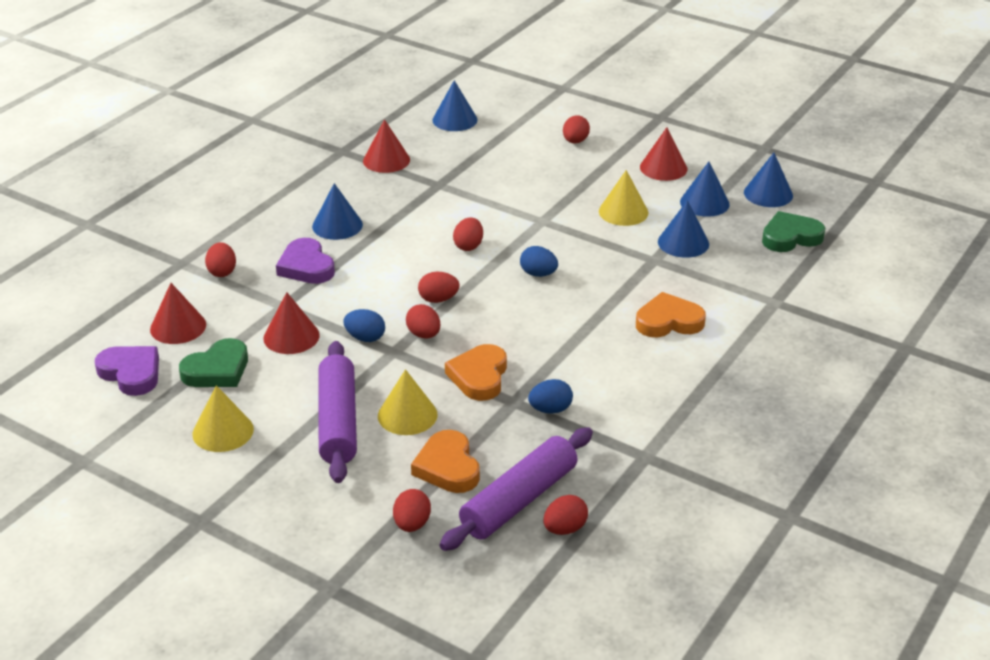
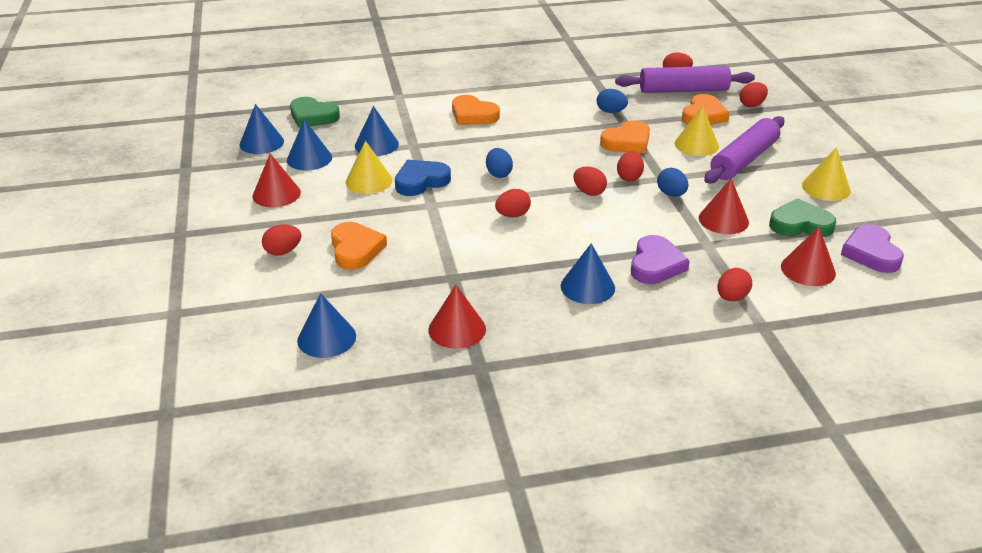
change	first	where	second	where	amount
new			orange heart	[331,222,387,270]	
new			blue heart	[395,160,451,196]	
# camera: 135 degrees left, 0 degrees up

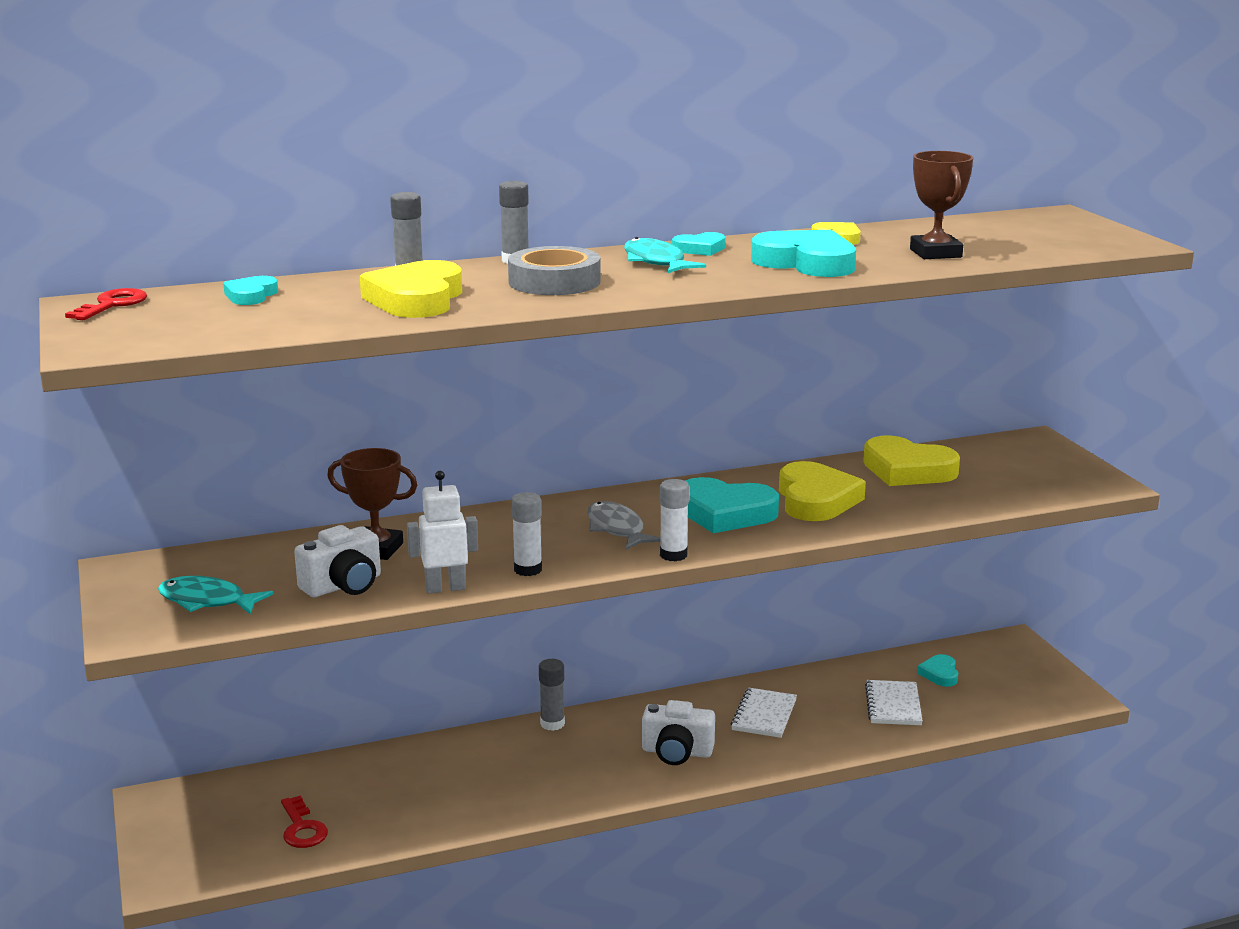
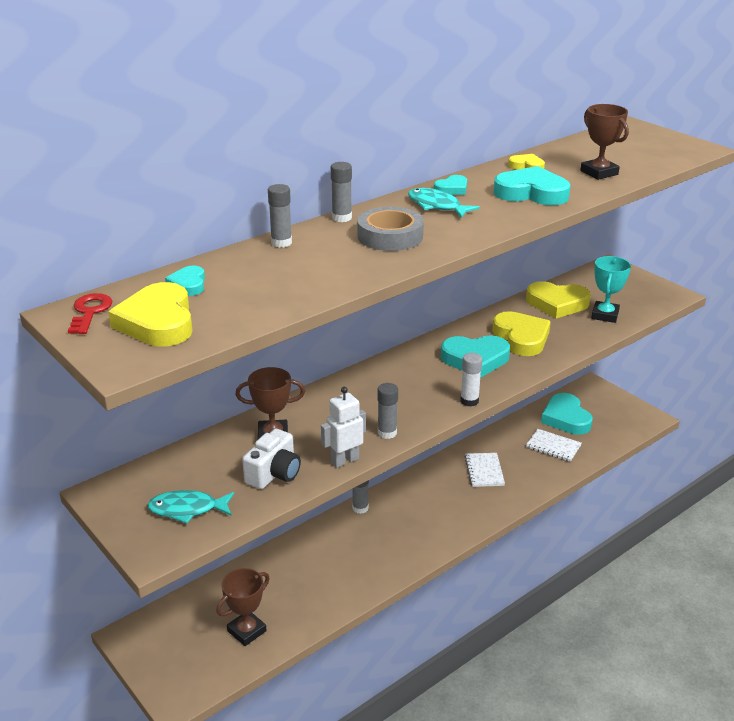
change	first	where	second	where	amount
shifted	yellow heart	[360,260,462,318]		[108,282,193,346]	
swapped	red key	[281,795,328,848]	brown trophy	[216,568,270,646]	
repainted	white glue stick	[511,492,542,576]	grey glue stick	[377,383,398,439]	
rotated	white notebook	[865,680,923,725]		[526,429,582,462]	45 degrees counterclockwise
scaled	turquoise heart	[917,654,958,687]		[541,393,593,435]	x1.93
new			turquoise trophy	[591,256,631,323]	
gone	grey fish	[587,501,661,550]			
gone	white camera	[642,700,715,765]			
# camera: 20 degrees left, 10 degrees up

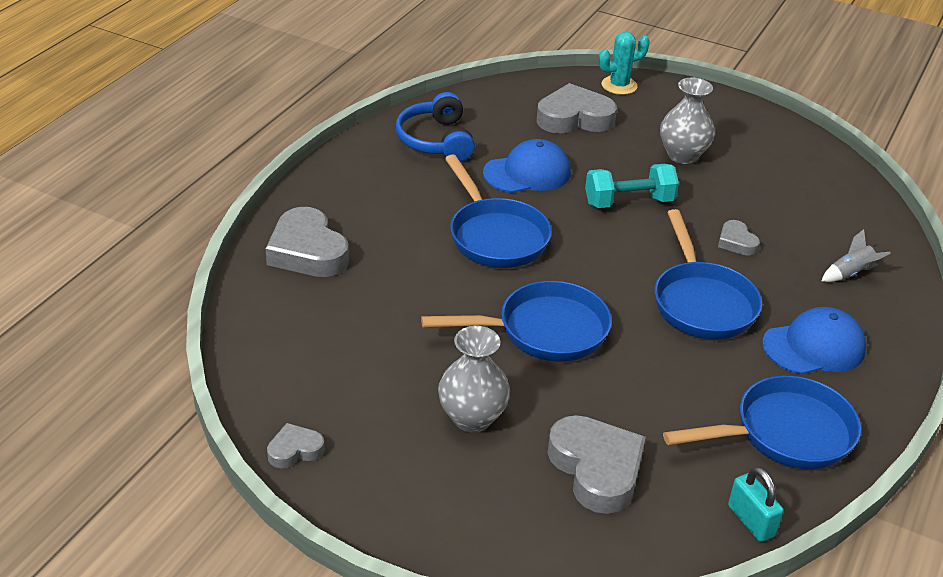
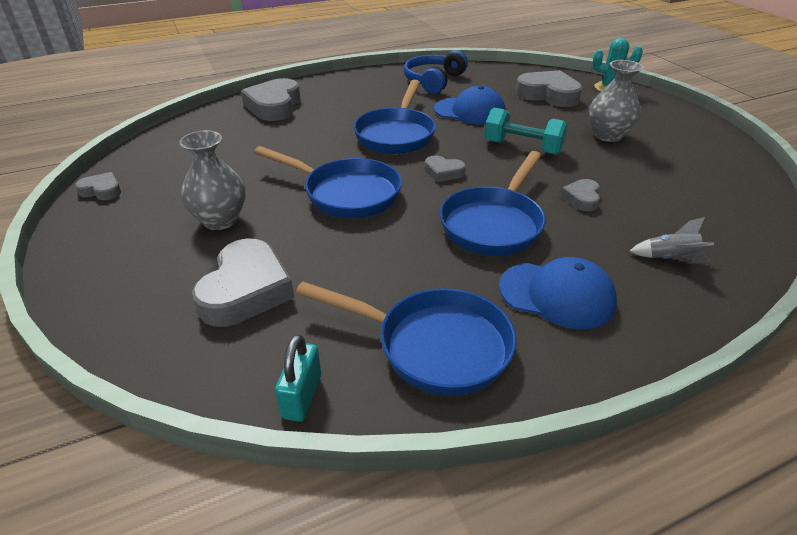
change	first	where	second	where	amount
new			grey heart	[425,155,466,182]	
# camera: 40 degrees right, 0 degrees up

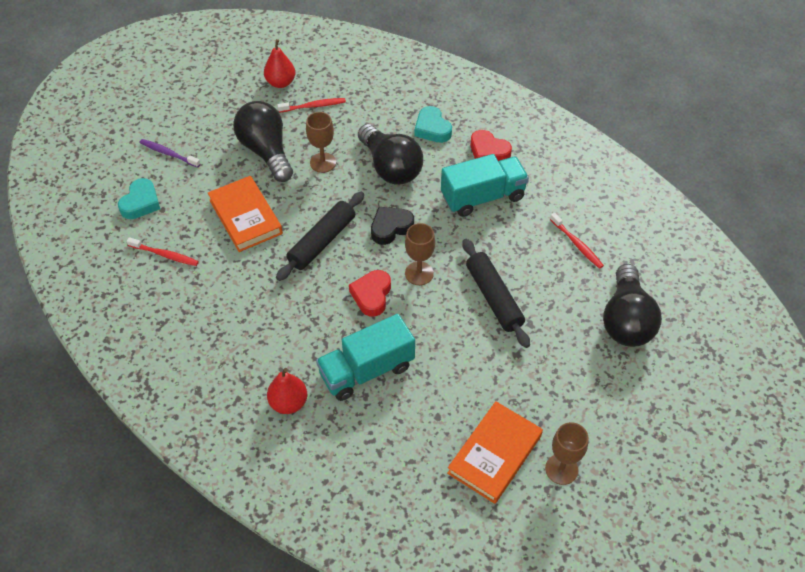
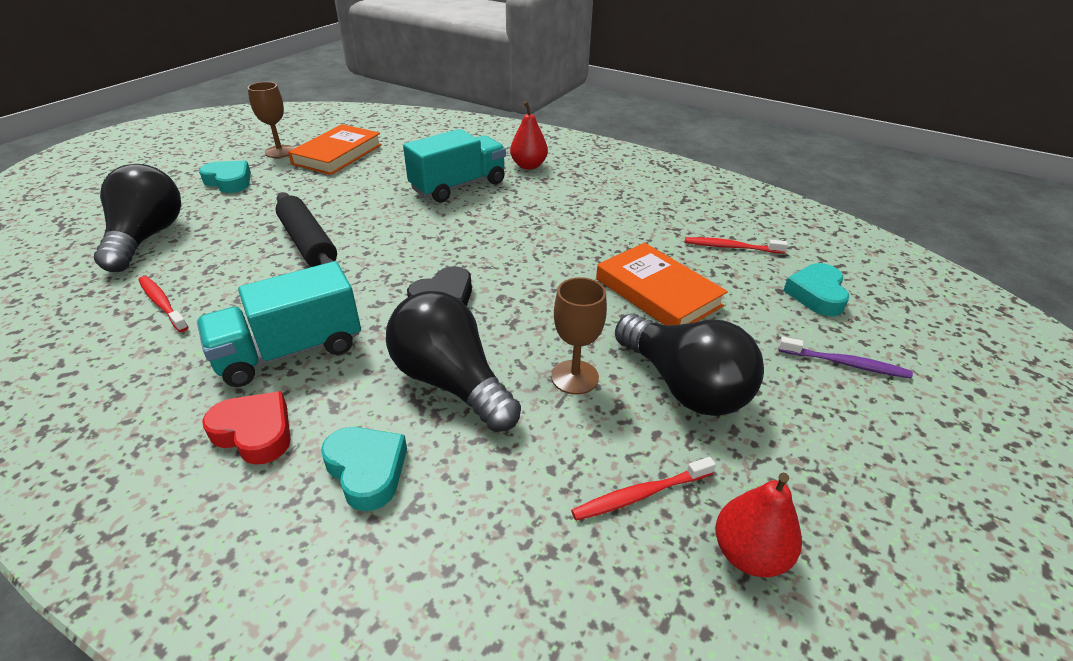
change	first	where	second	where	amount
new			turquoise heart	[199,160,251,193]	
gone	black rolling pin	[276,192,364,281]			
gone	red heart	[349,270,391,317]			
gone	brown goblet	[405,223,435,285]			
# camera: 170 degrees right, 15 degrees down

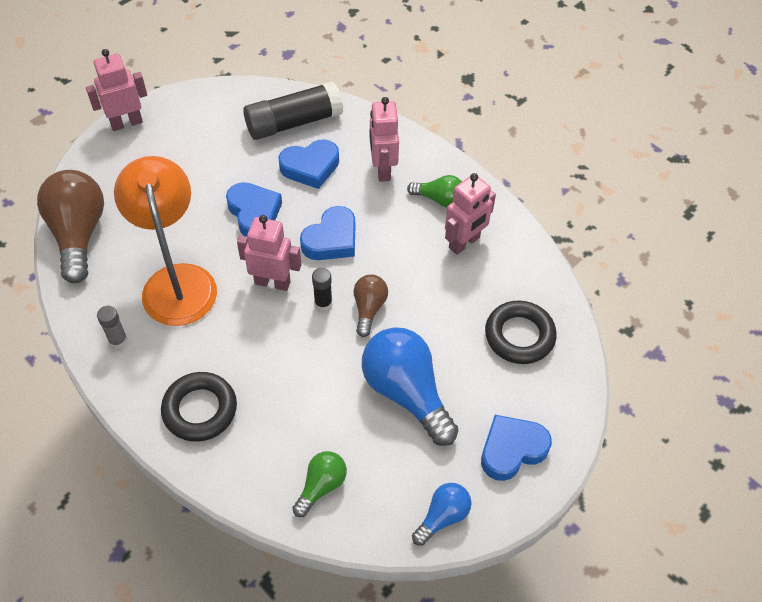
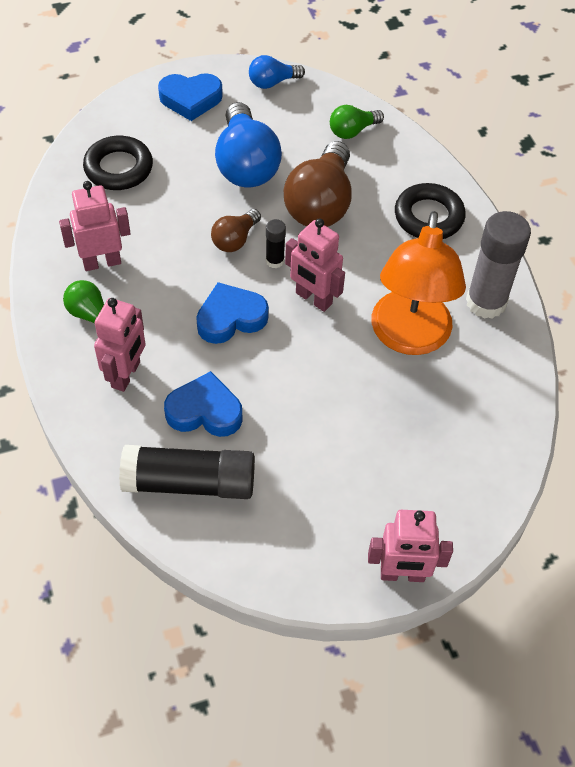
change	first	where	second	where	amount
shifted	brown light bulb	[37,170,104,283]		[284,141,352,227]	
scaled	grey glue stick	[97,306,128,348]		[466,211,531,319]	x2.12
gone	blue heart	[226,182,282,236]			
# camera: 155 degrees left, 0 degrees up

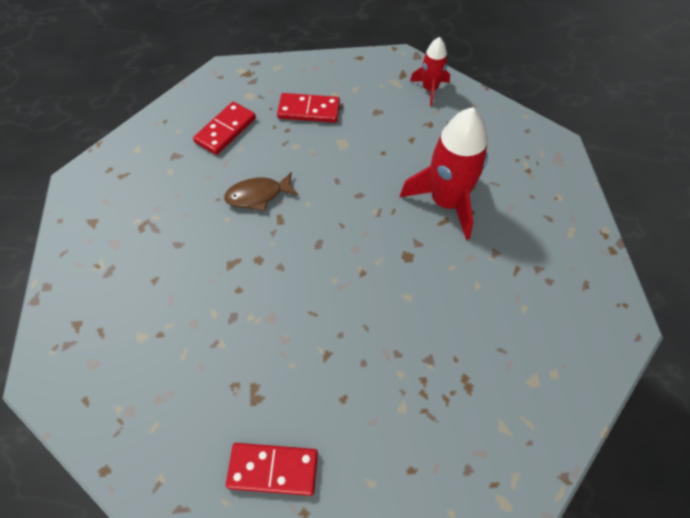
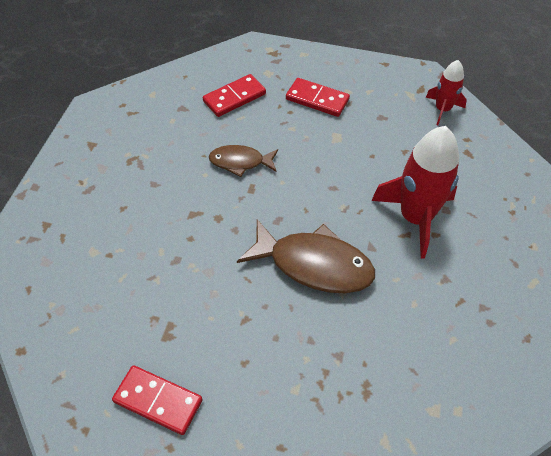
change	first	where	second	where	amount
new			brown fish	[237,219,375,293]	
# camera: 20 degrees right, 5 degrees down

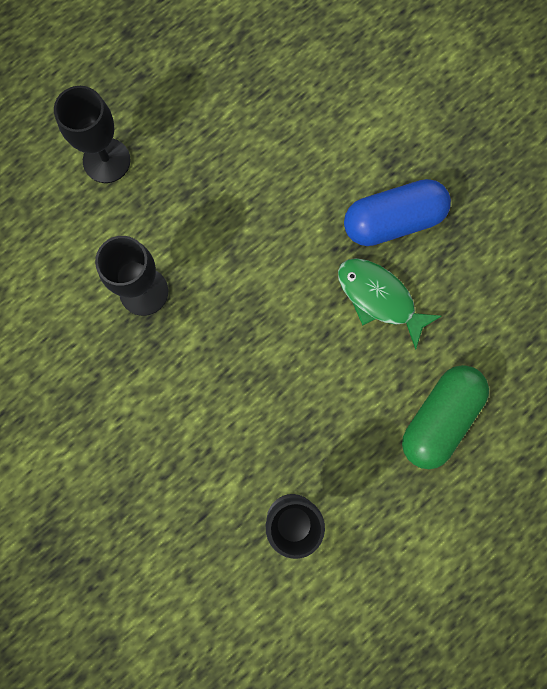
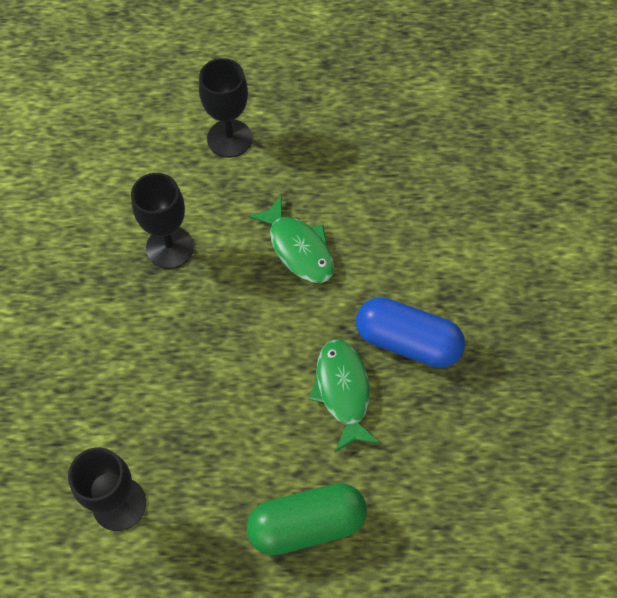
change	first	where	second	where	amount
new			green fish	[248,196,334,283]	
# camera: 40 degrees right, 15 degrees down

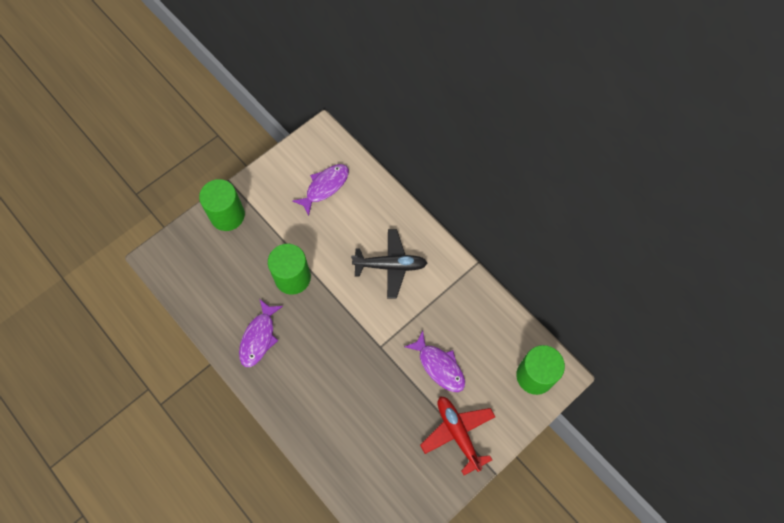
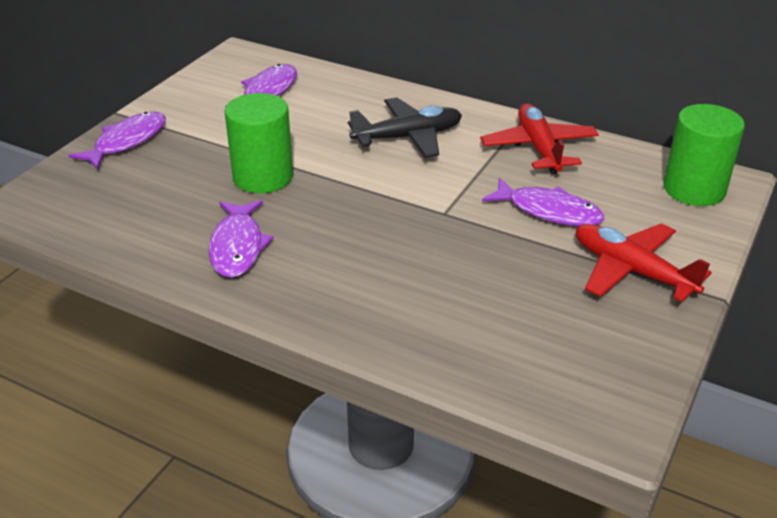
change	first	where	second	where	amount
swapped	green cylinder	[199,179,245,231]	purple fish	[69,111,166,170]	
new			red plane	[480,103,599,174]	
# camera: 20 degrees left, 30 degrees down

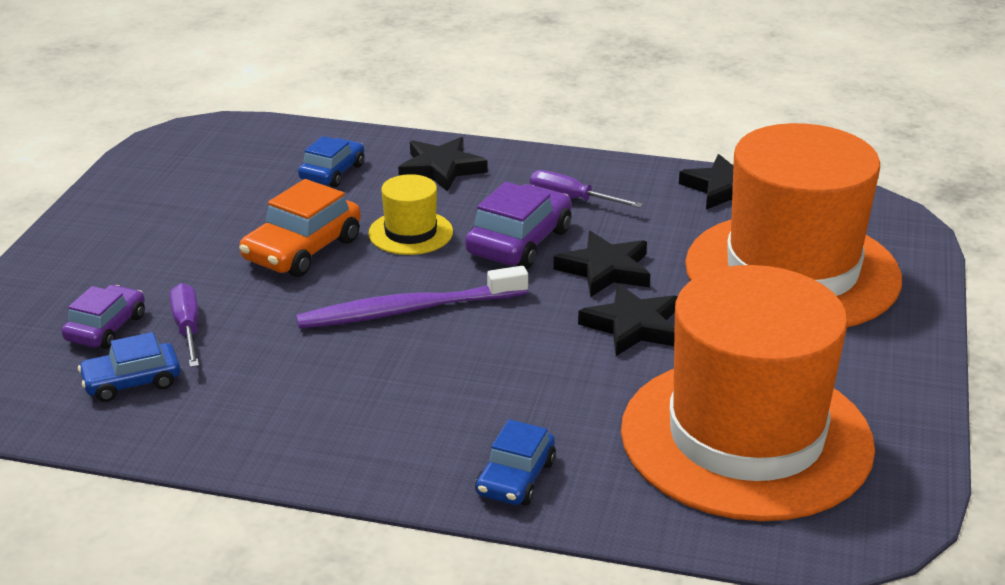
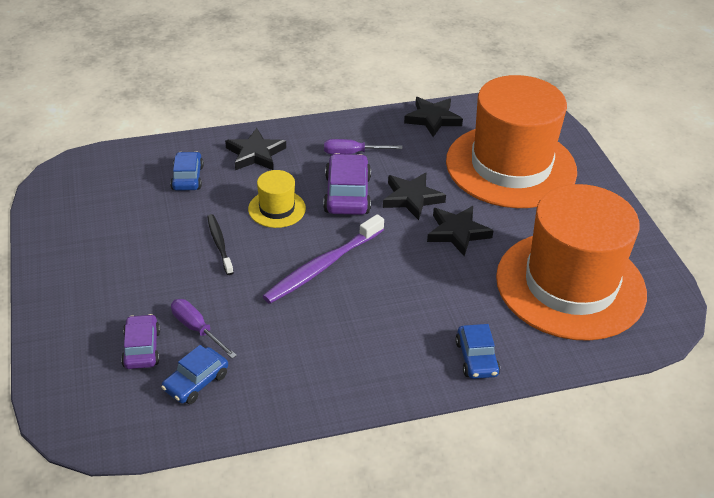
change	first	where	second	where	amount
swapped	orange car	[239,179,361,277]	black toothbrush	[207,214,234,275]	
# camera: 30 degrees left, 10 degrees up

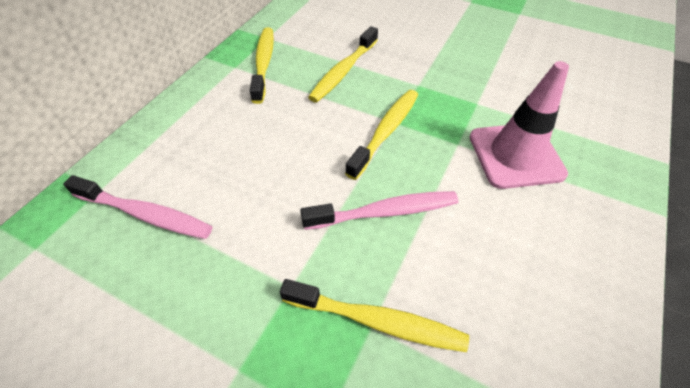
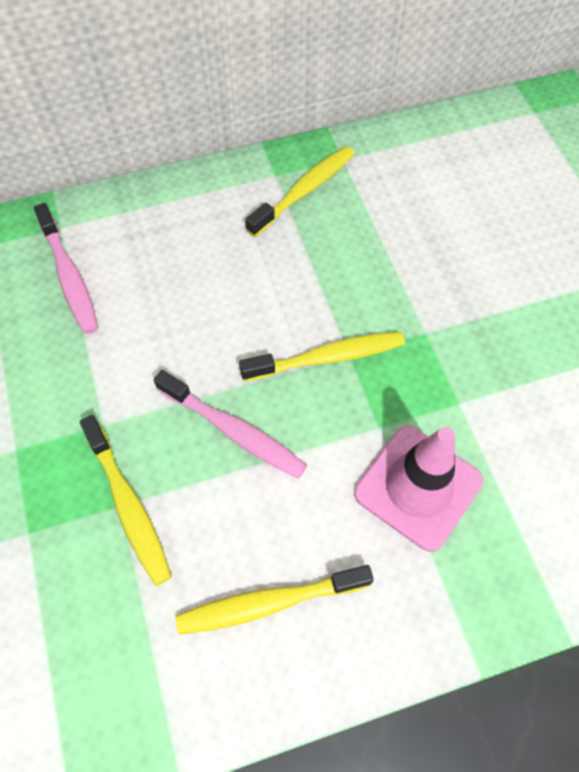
change	first	where	second	where	amount
shifted	yellow toothbrush	[308,26,378,103]		[176,565,374,635]	
# camera: 45 degrees right, 10 degrees up

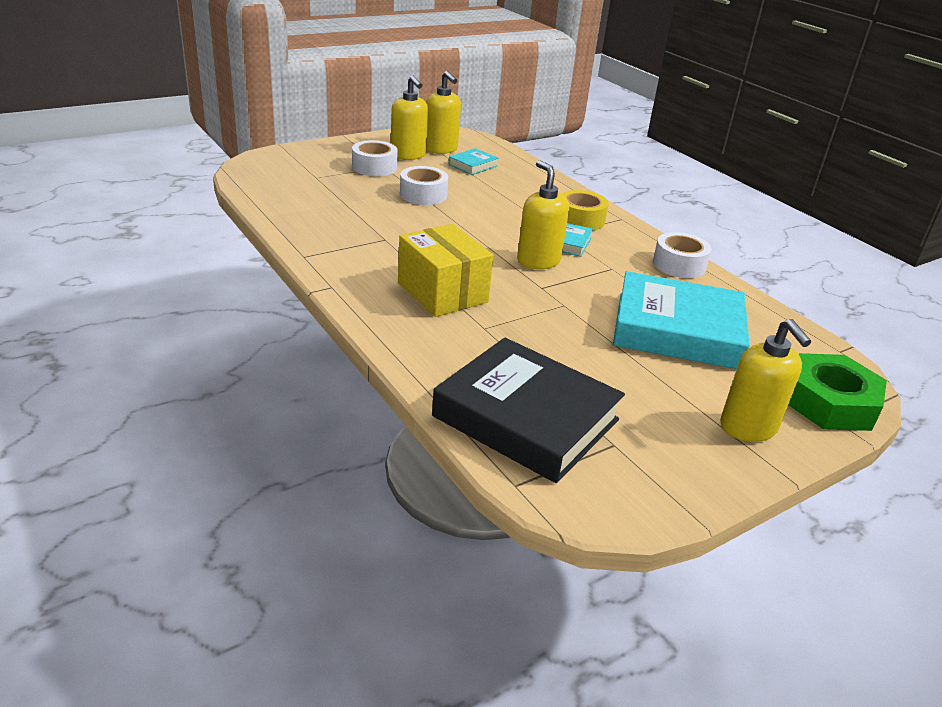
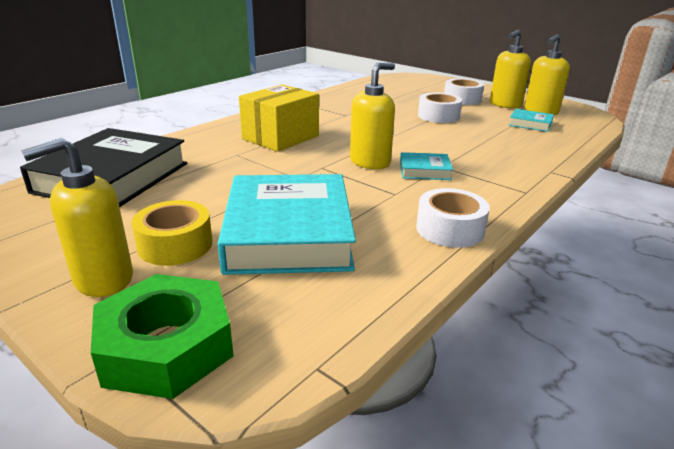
change	first	where	second	where	amount
shifted	yellow tape	[562,190,609,231]		[132,200,213,266]	
# camera: 75 degrees right, 5 degrees down

